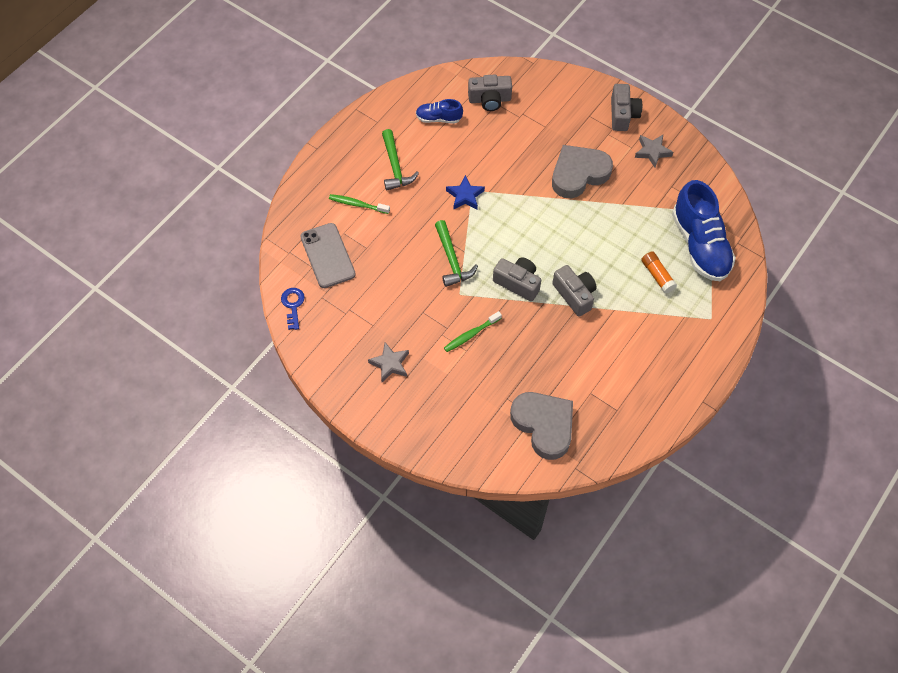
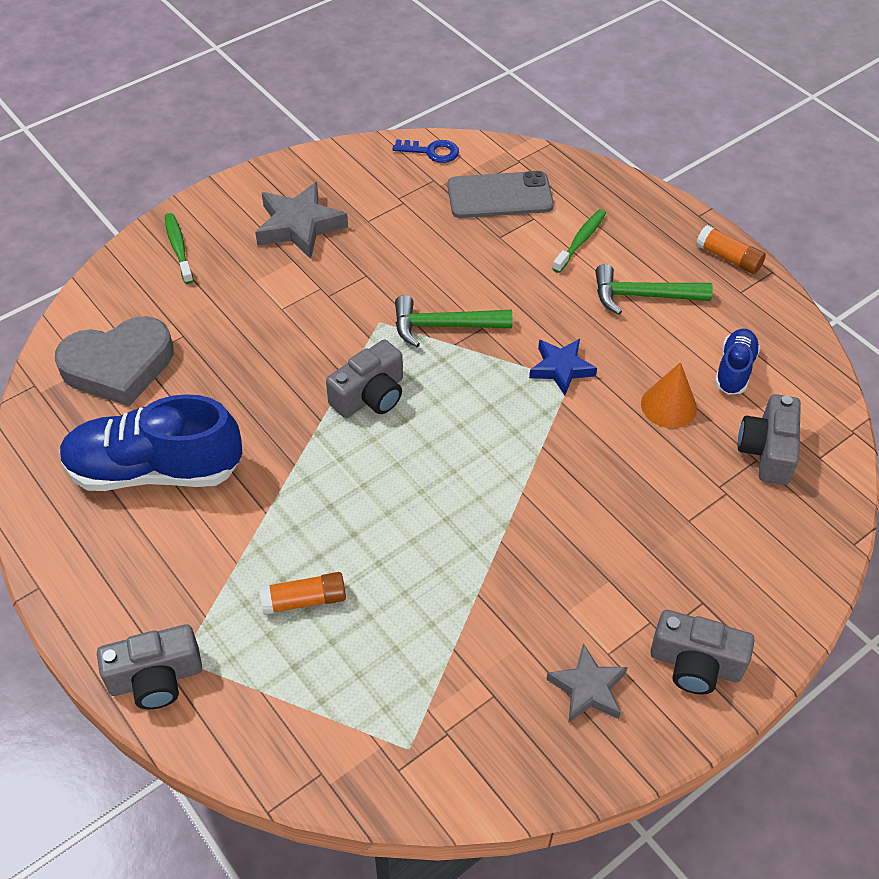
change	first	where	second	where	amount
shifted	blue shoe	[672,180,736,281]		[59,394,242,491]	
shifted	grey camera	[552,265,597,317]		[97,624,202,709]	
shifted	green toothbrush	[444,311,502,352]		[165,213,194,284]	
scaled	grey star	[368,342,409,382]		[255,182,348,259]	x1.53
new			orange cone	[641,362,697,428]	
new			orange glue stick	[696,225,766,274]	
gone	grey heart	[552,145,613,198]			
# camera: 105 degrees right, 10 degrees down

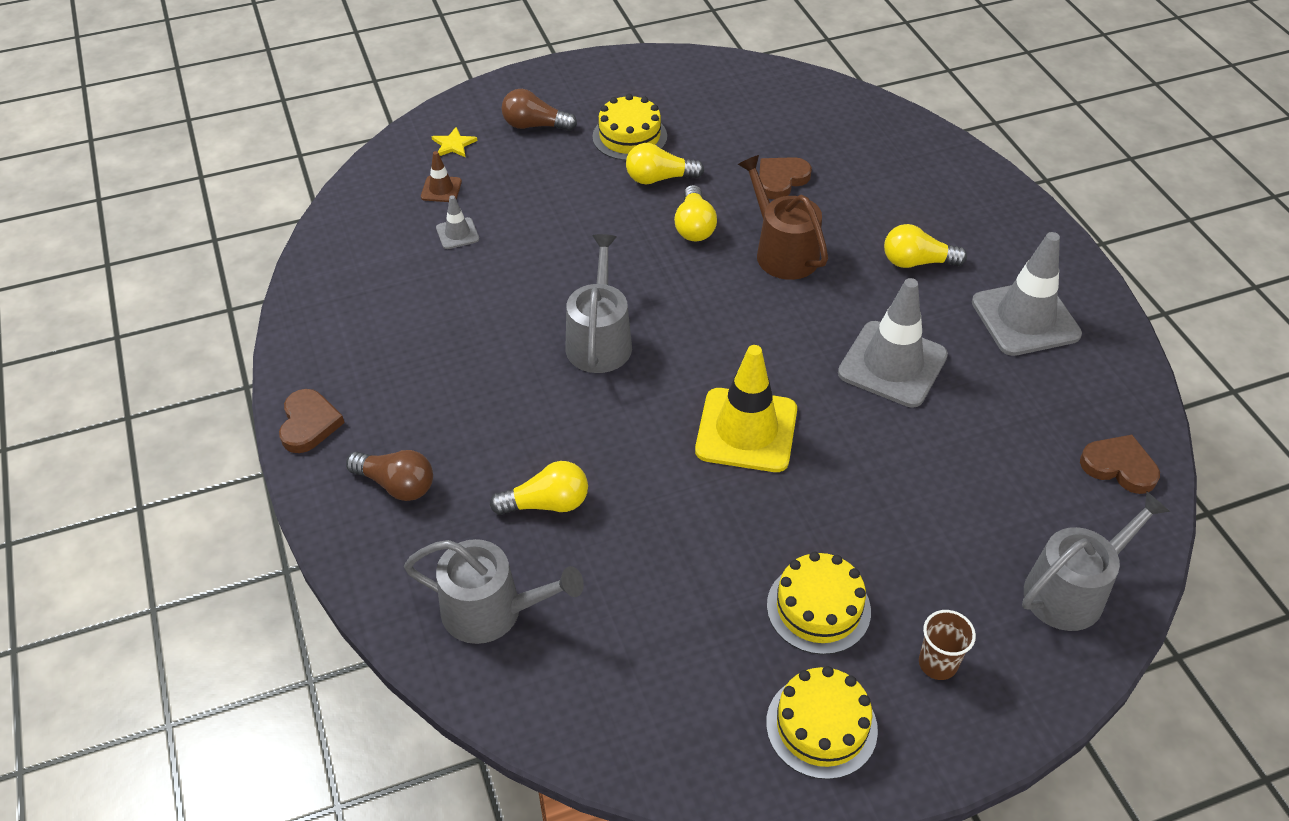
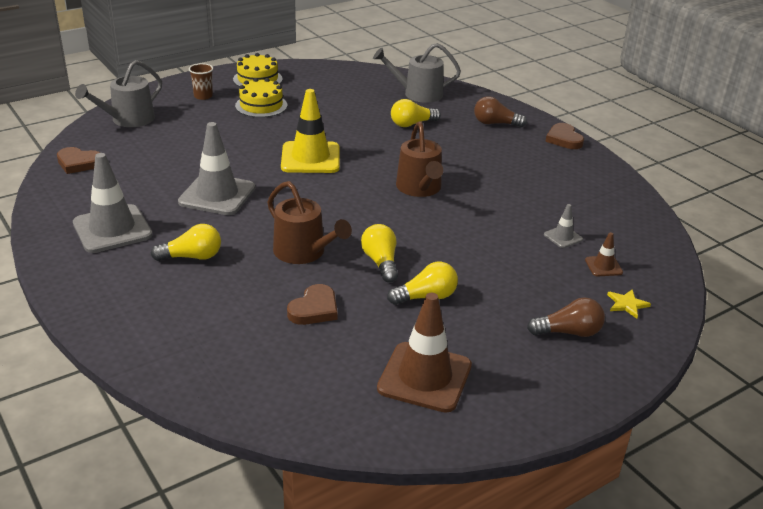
change	first	where	second	where	amount
new			brown traffic cone	[377,293,472,413]	
repainted	grey watering can	[565,234,632,373]	brown watering can	[396,121,443,197]	
gone	yellow cake	[592,94,667,161]			
# camera: 165 degrees right, 15 degrees down

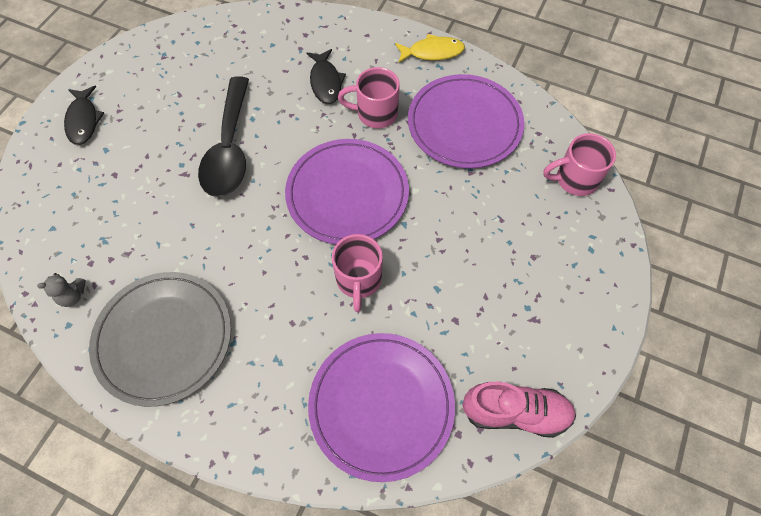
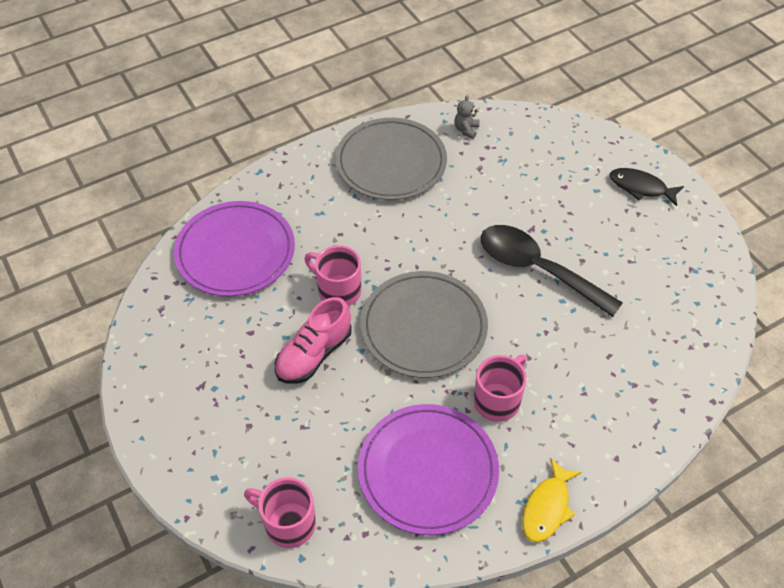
change	first	where	second	where	amount
rotated	pink mug	[543,133,616,196]		[244,477,316,548]	90 degrees counterclockwise
shifted	pink shoe	[463,382,576,438]		[275,297,352,384]	
repainted	purple plate	[285,139,409,244]	grey plate	[360,271,488,378]	
gone	black fish	[306,49,346,104]			
# camera: 125 degrees right, 10 degrees down

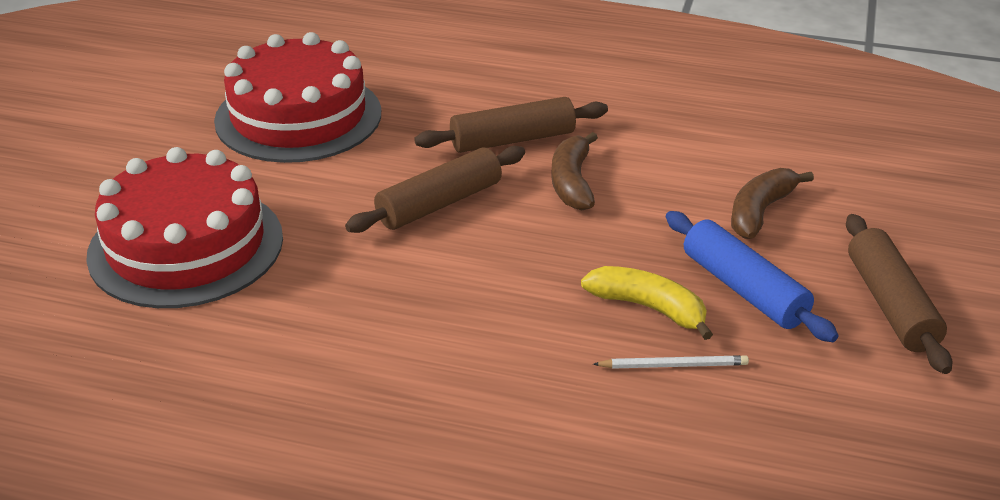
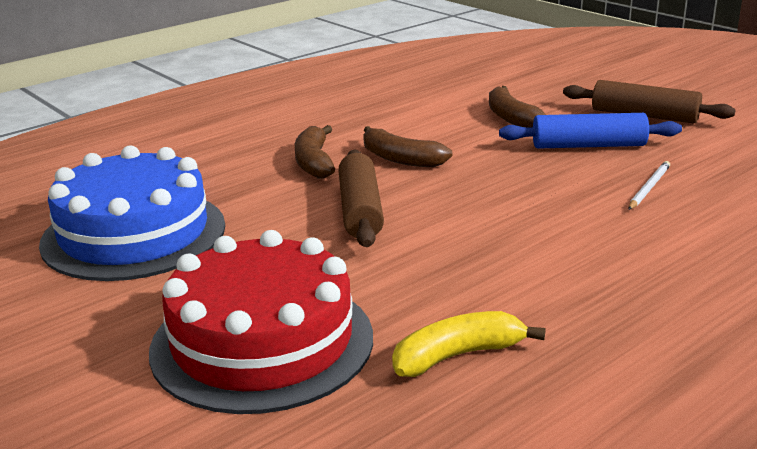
change	first	where	second	where	amount
repainted	red cake	[214,32,381,163]	blue cake	[39,145,225,281]	
swapped	brown rolling pin	[414,97,608,153]	brown banana	[295,125,335,179]	
shifted	yellow banana	[581,266,713,340]		[392,311,546,377]	
# camera: 55 degrees left, 10 degrees down

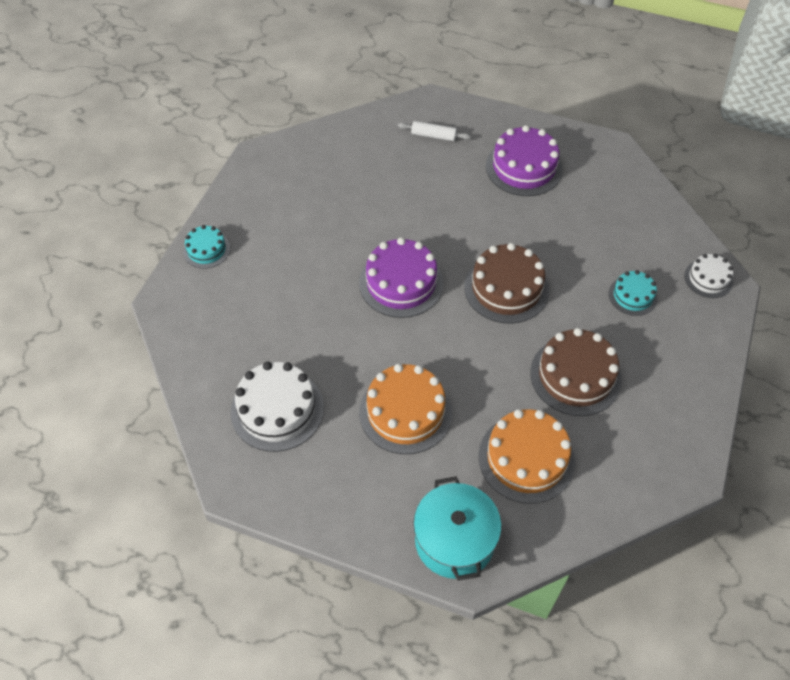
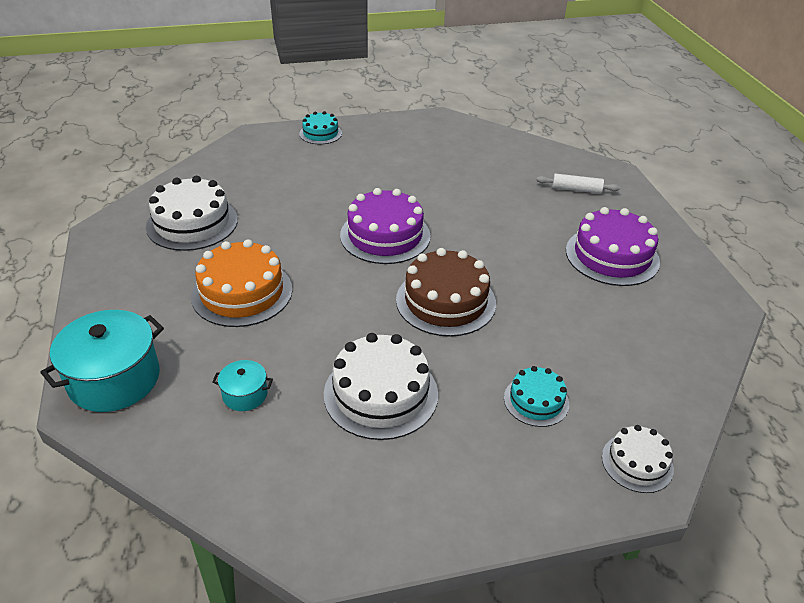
change	first	where	second	where	amount
swapped	orange cake	[478,409,575,504]	turquoise pot	[212,360,273,411]	
repainted	brown cake	[530,328,622,416]	white cake	[324,333,438,440]	
rotated	white rolling pin	[398,121,471,141]		[536,174,620,194]	60 degrees counterclockwise
# camera: 55 degrees right, 15 degrees down

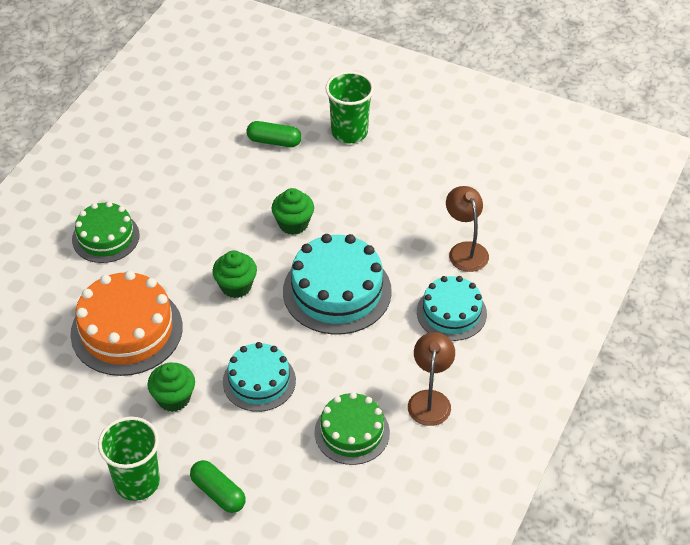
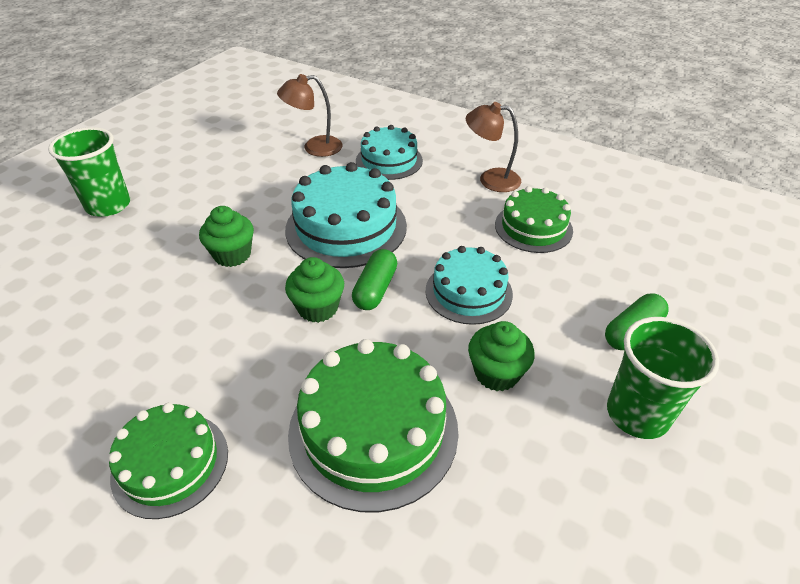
change	first	where	second	where	amount
repainted	orange cake	[71,271,183,376]	green cake	[288,339,459,512]	
shifted	green capsule	[246,121,302,147]		[352,249,397,310]	
# camera: 85 degrees left, 5 degrees down

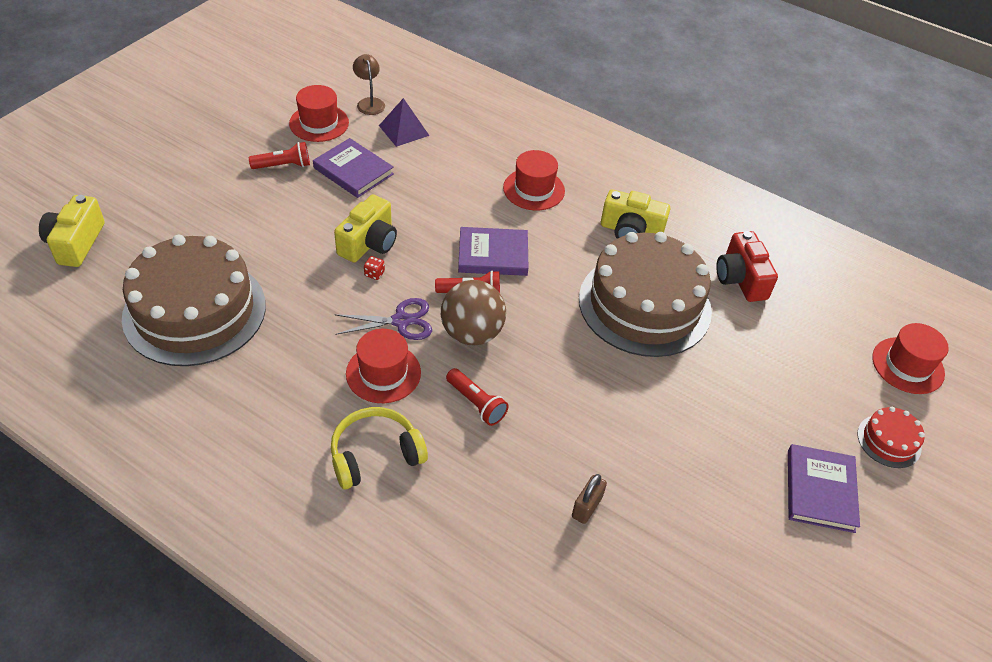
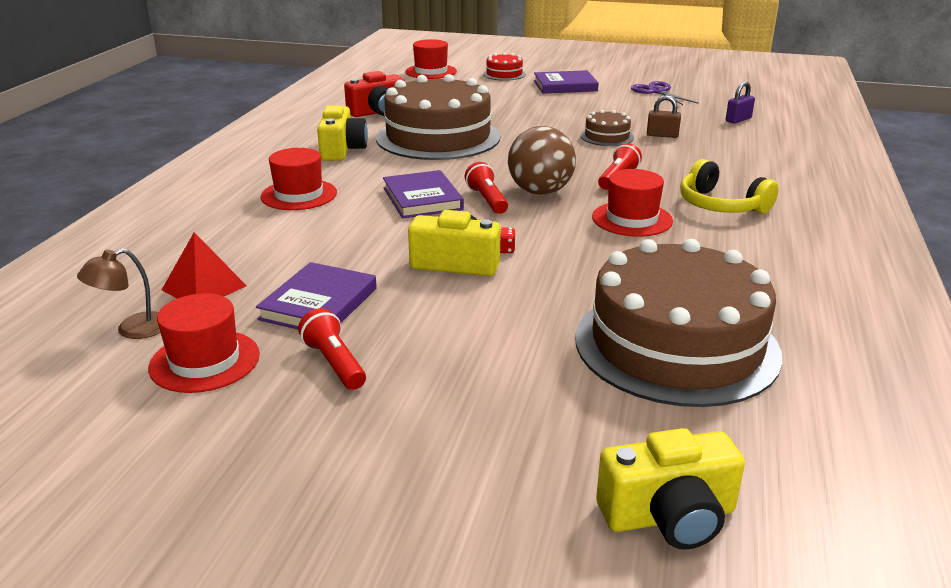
change	first	where	second	where	amount
repainted	purple pyramid	[379,98,429,147]	red pyramid	[162,232,247,299]	
new			brown cake	[581,110,634,146]	
shifted	purple scissors	[334,298,432,340]		[631,81,699,105]	
new			purple padlock	[726,81,755,124]	
# camera: 105 degrees left, 20 degrees down

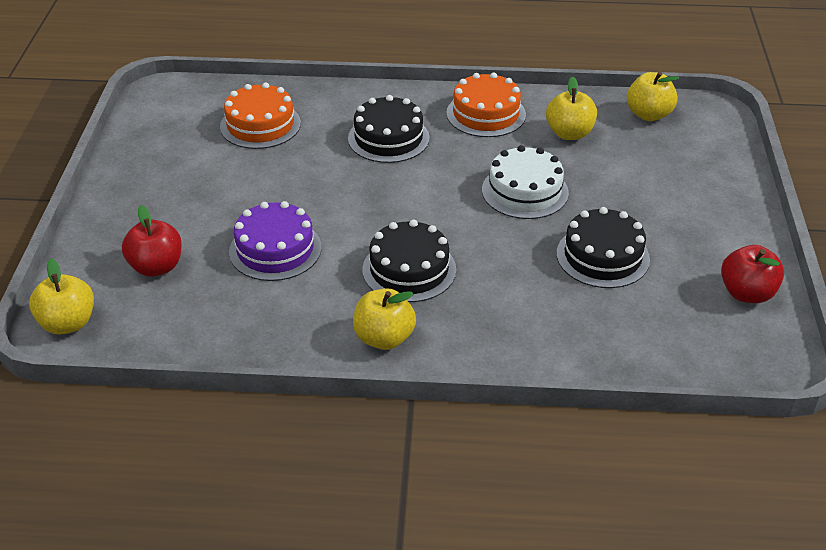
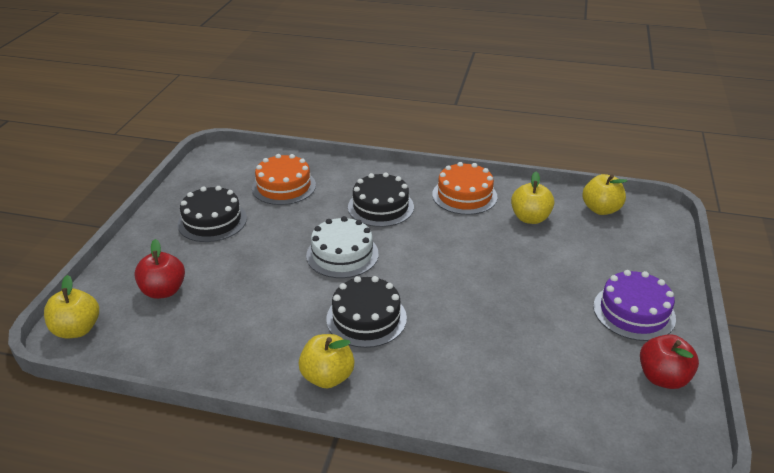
change	first	where	second	where	amount
shifted	black cake	[556,207,650,288]		[177,186,247,242]	
shifted	white cake	[482,145,569,219]		[306,216,379,278]	
shifted	purple cake	[229,201,321,281]		[593,270,676,341]	
# camera: 10 degrees right, 5 degrees down

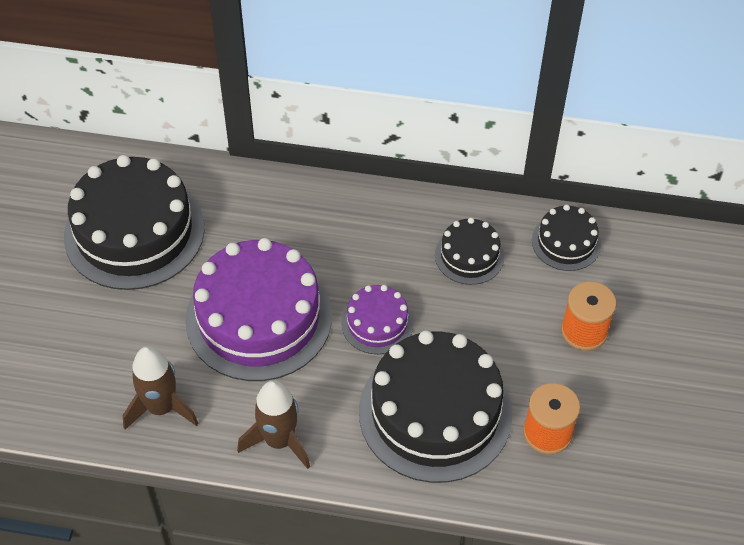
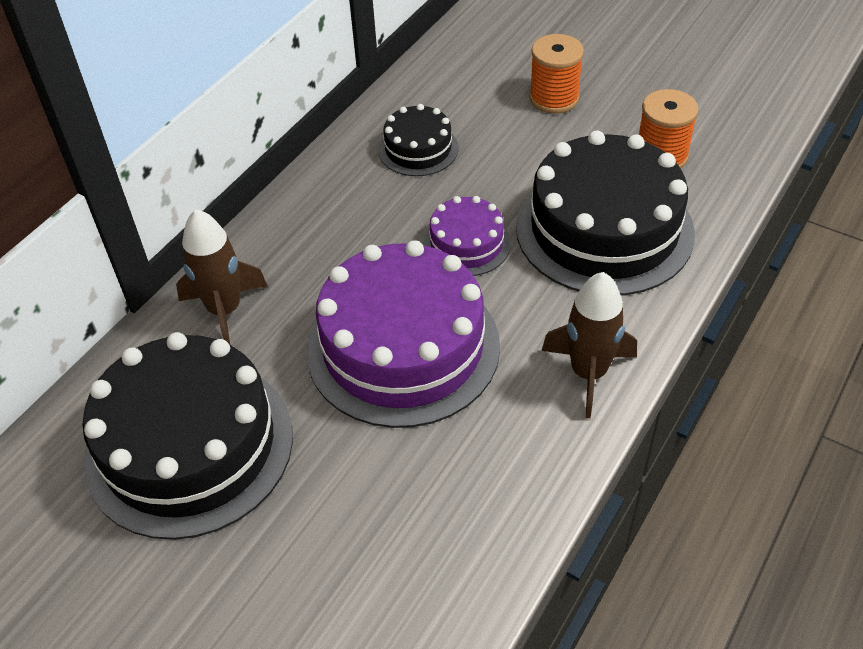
change	first	where	second	where	amount
shifted	brown rocket	[123,346,199,430]		[176,209,268,344]	
gone	black cake	[532,205,601,271]			
# camera: 65 degrees left, 5 degrees down

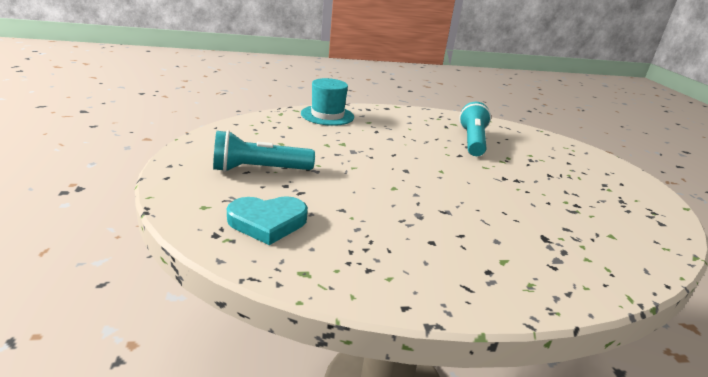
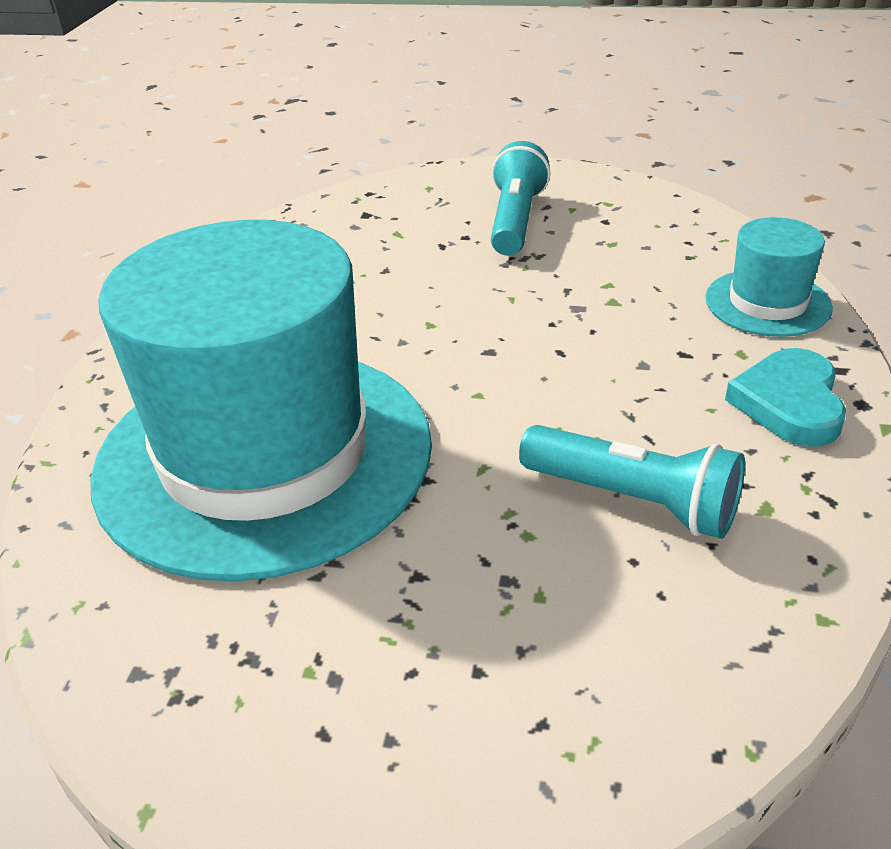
change	first	where	second	where	amount
new			turquoise hat	[90,220,432,581]	
shifted	turquoise heart	[227,196,308,245]		[725,348,846,447]	
# camera: 115 degrees right, 10 degrees up

